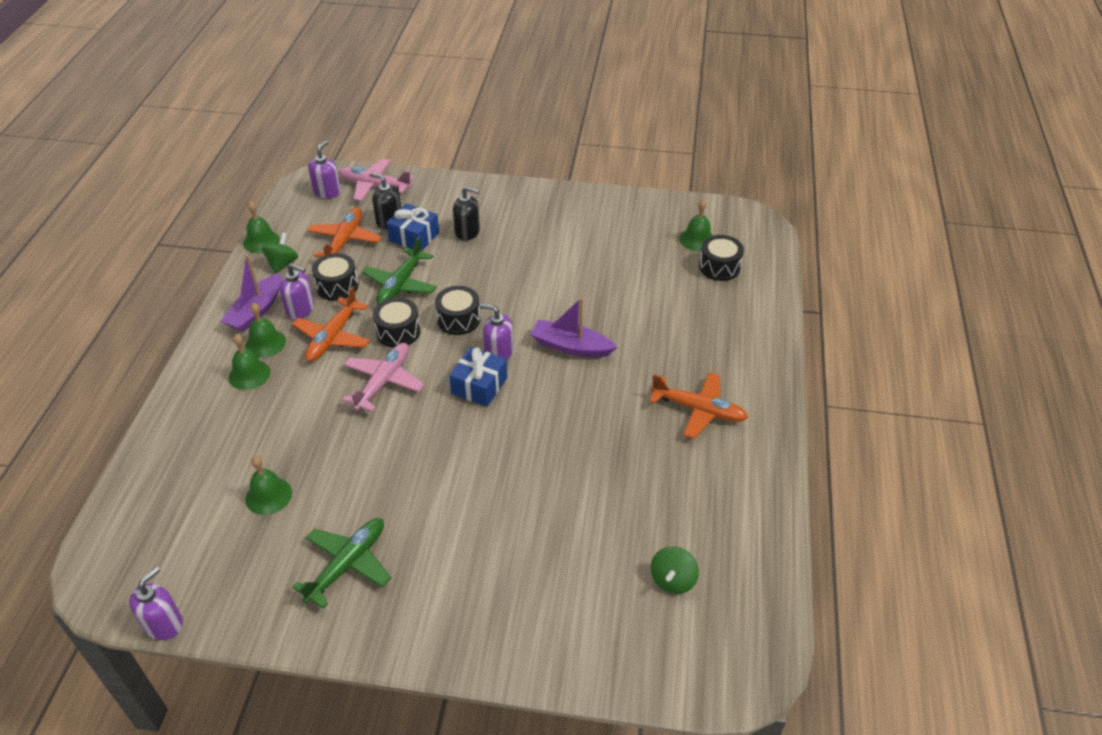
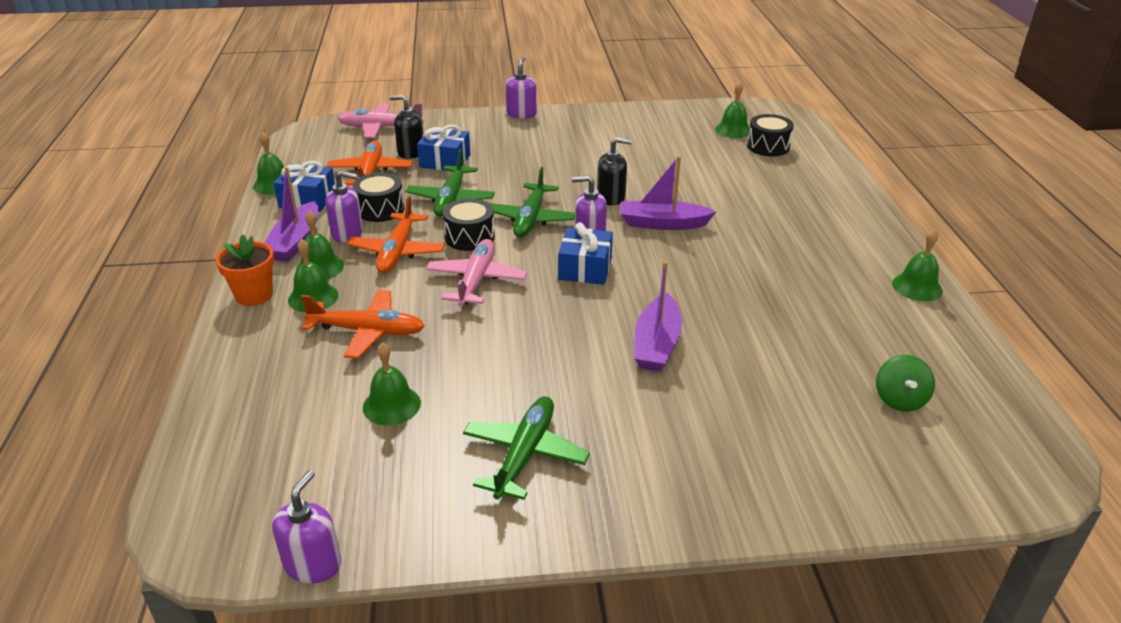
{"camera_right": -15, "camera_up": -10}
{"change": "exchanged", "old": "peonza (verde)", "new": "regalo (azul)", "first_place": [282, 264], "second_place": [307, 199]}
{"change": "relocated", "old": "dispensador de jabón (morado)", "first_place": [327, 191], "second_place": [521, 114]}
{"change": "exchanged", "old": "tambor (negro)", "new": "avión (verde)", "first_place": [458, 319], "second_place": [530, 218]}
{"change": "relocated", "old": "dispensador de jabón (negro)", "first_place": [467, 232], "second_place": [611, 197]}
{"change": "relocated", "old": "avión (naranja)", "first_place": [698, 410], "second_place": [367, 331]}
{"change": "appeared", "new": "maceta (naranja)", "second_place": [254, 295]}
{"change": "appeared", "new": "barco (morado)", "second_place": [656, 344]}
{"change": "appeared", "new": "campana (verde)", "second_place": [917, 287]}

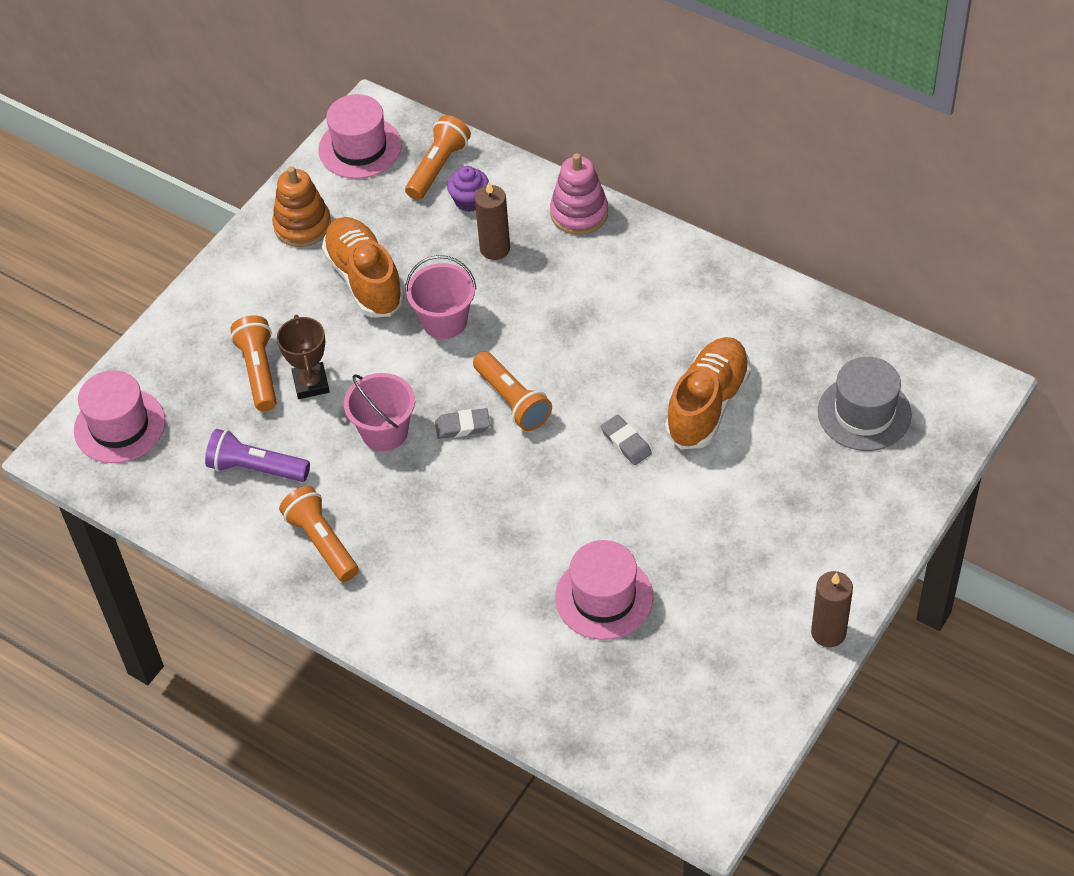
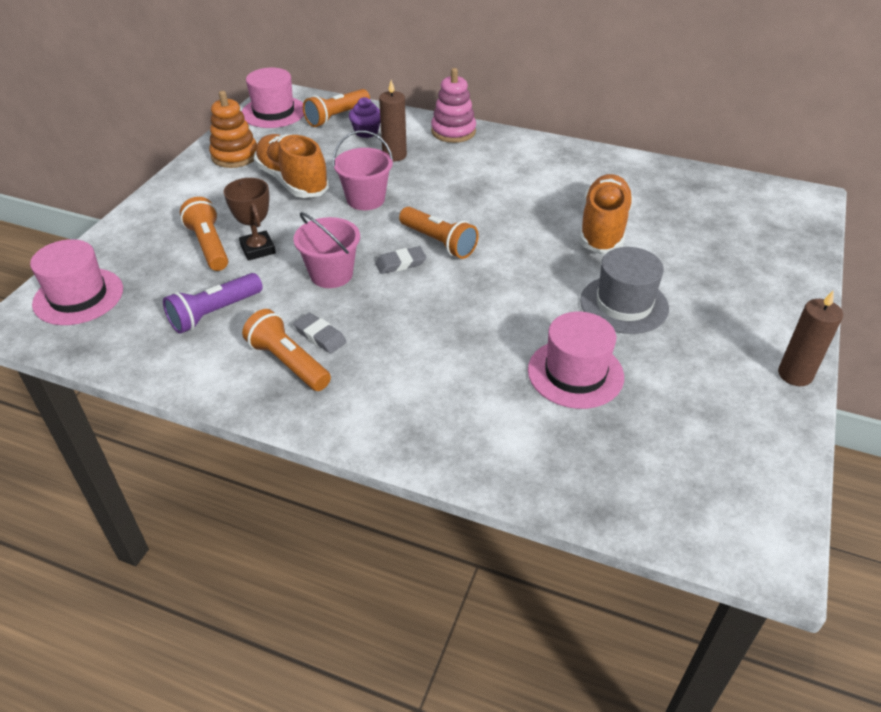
{"camera_right": -15, "camera_up": -10}
{"change": "spun", "old": "lámpara de mano (morado)", "first_place": [256, 468], "second_place": [214, 313], "degrees": -45}
{"change": "spun", "old": "lámpara de mano (naranja)", "first_place": [438, 167], "second_place": [337, 117], "degrees": -150}
{"change": "relocated", "old": "goma de borrar (gris)", "first_place": [626, 442], "second_place": [320, 336]}
{"change": "relocated", "old": "sombrero (gris)", "first_place": [864, 413], "second_place": [624, 304]}

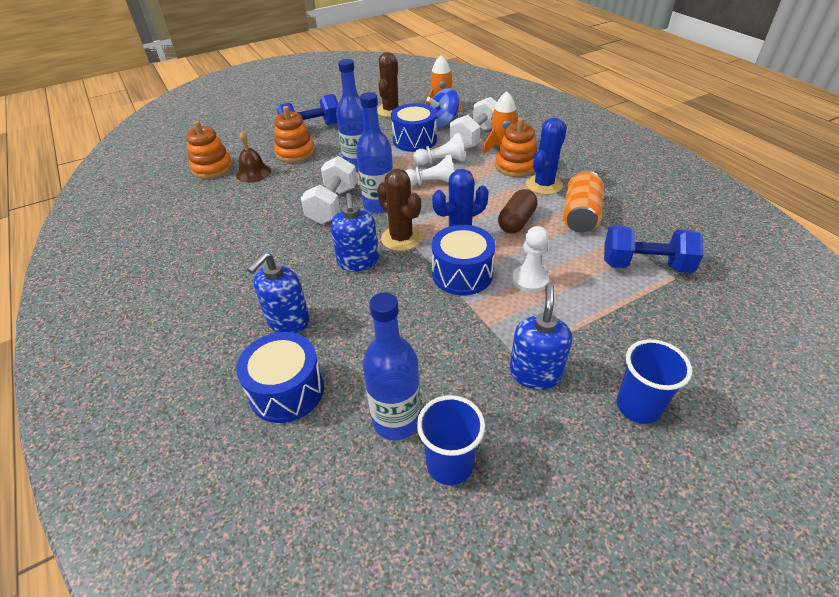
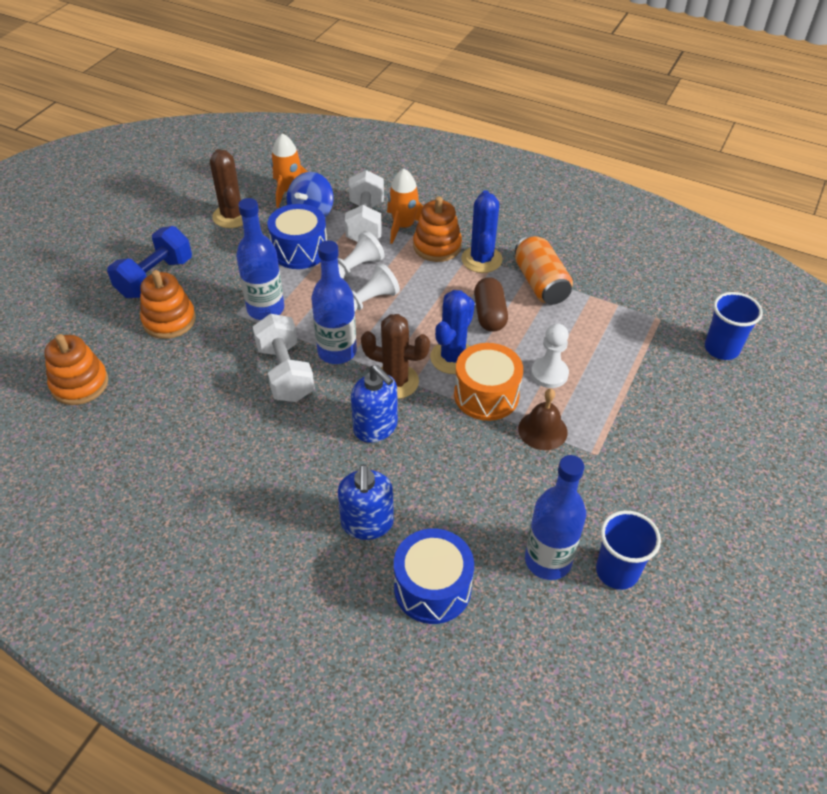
{"camera_right": -35, "camera_up": 5}
{"change": "relocated", "old": "campana (marrón)", "first_place": [253, 173], "second_place": [542, 430]}
{"change": "colour", "old": "tambor (azul)", "new": "tambor (naranja)", "first_place": [462, 274], "second_place": [486, 395]}
{"change": "missing", "old": "dispensador de jabón (azul)", "first_place": [535, 373]}
{"change": "missing", "old": "mancuerna (azul)", "first_place": [645, 265]}
{"change": "relocated", "old": "vaso (azul)", "first_place": [638, 406], "second_place": [721, 349]}

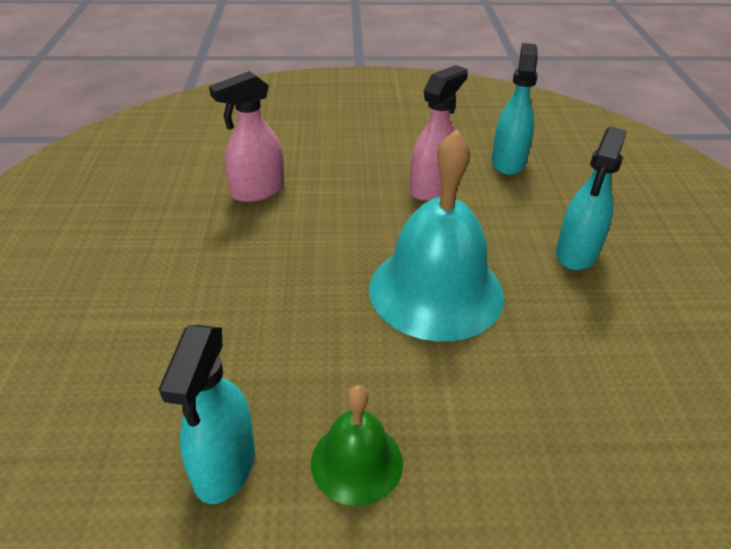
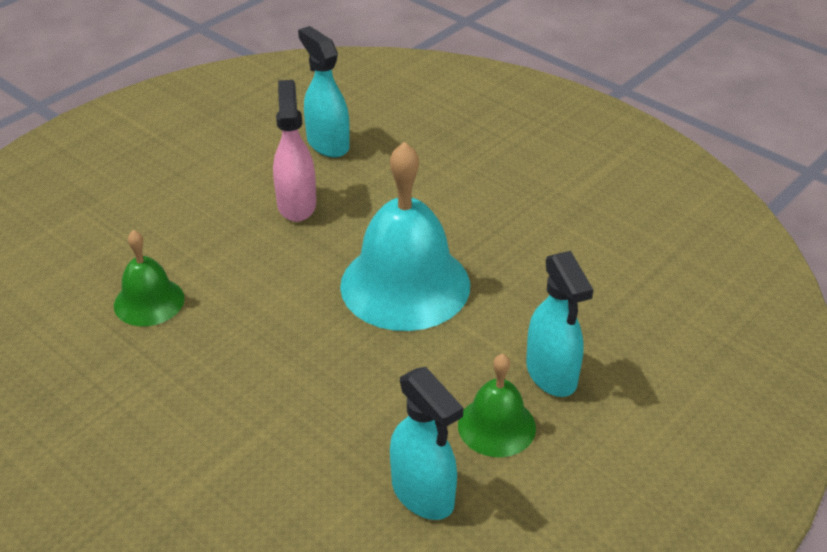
{"camera_right": -45, "camera_up": 0}
{"change": "exchanged", "old": "pulverizador (rosa)", "new": "campana (verde)", "first_place": [257, 191], "second_place": [149, 301]}
{"change": "relocated", "old": "pulverizador (turquesa)", "first_place": [576, 253], "second_place": [551, 374]}

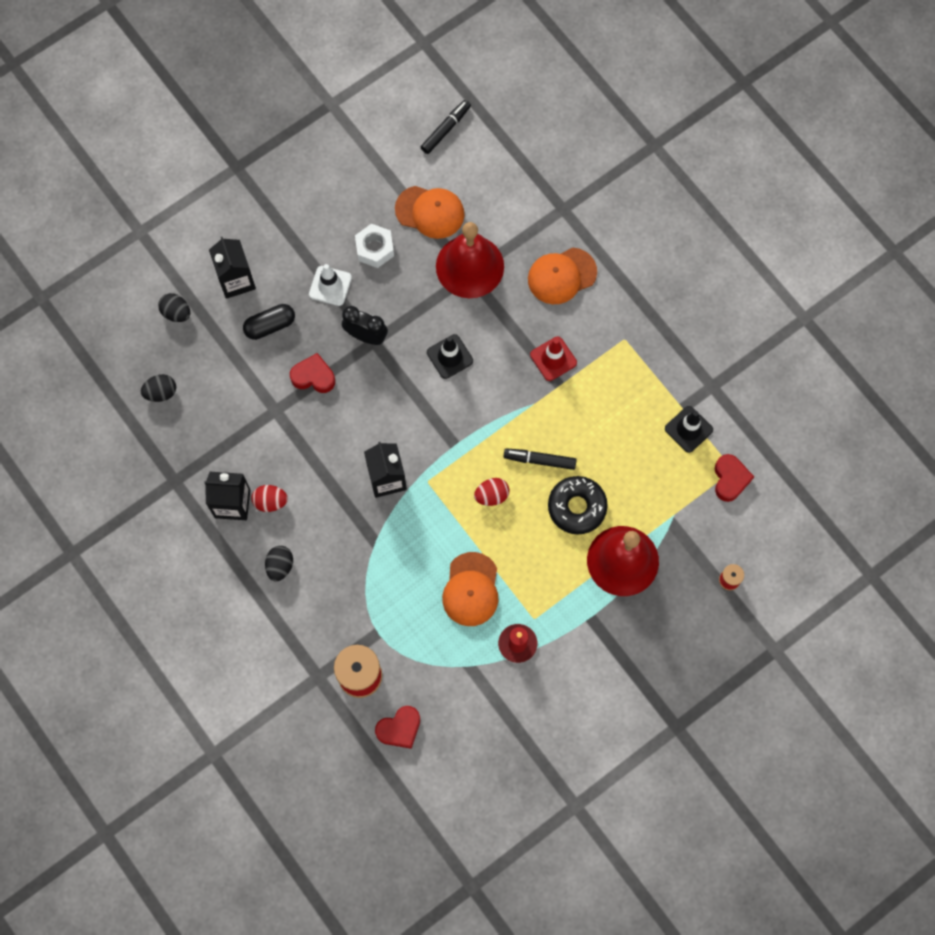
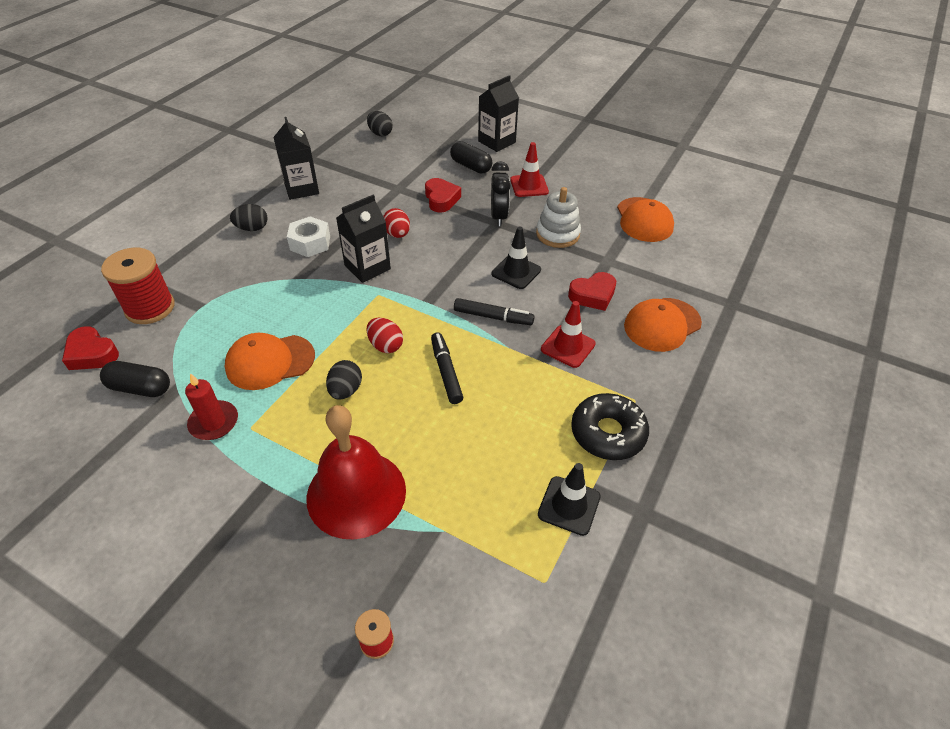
{"camera_right": 65, "camera_up": -25}
{"change": "relocated", "old": "huevo (negro)", "first_place": [176, 313], "second_place": [345, 390]}
{"change": "relocated", "old": "huevo (rojo)", "first_place": [270, 502], "second_place": [397, 234]}
{"change": "colour", "old": "cono de tráfico (blanco)", "new": "cono de tráfico (rojo)", "first_place": [330, 286], "second_place": [529, 186]}
{"change": "relocated", "old": "tuerca (blanco)", "first_place": [374, 249], "second_place": [310, 243]}
{"change": "relocated", "old": "rotulador (negro)", "first_place": [445, 129], "second_place": [492, 317]}
{"change": "missing", "old": "campana (rojo)", "first_place": [470, 266]}
{"change": "spun", "old": "gorra (naranja)", "first_place": [561, 276], "second_place": [662, 324], "degrees": -75}
{"change": "relocated", "old": "rosquilla (negro)", "first_place": [577, 507], "second_place": [608, 433]}
{"change": "relocated", "old": "corazón (rojo)", "first_place": [730, 479], "second_place": [593, 295]}
{"change": "appeared", "new": "cápsula (negro)", "second_place": [140, 388]}
{"change": "appeared", "new": "juguete apilable (blanco)", "second_place": [557, 234]}

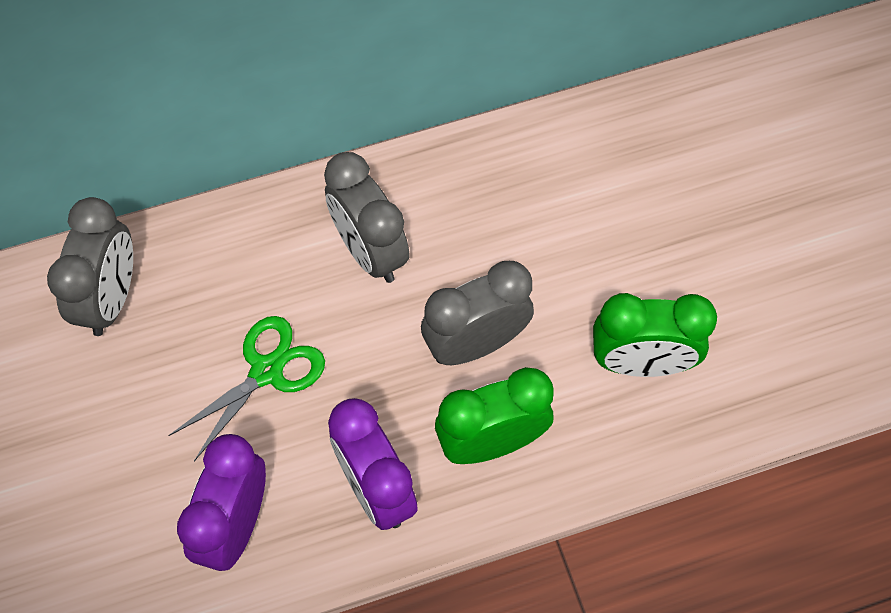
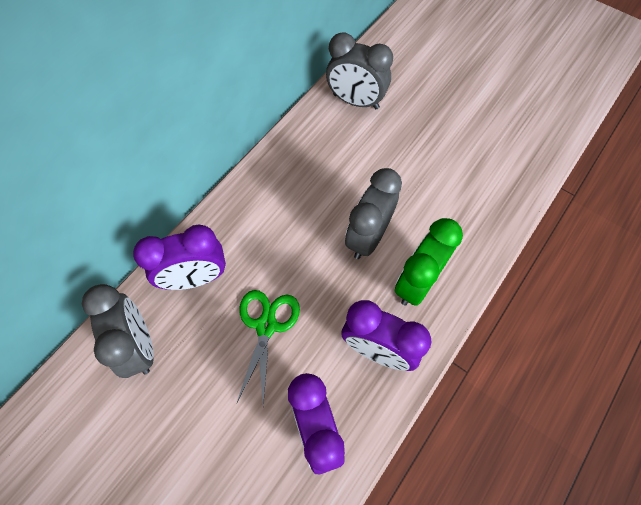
{"camera_right": -35, "camera_up": 0}
{"change": "relocated", "old": "despertador (gris)", "first_place": [369, 251], "second_place": [355, 101]}
{"change": "missing", "old": "despertador (verde)", "first_place": [641, 363]}
{"change": "appeared", "new": "despertador (morado)", "second_place": [195, 278]}

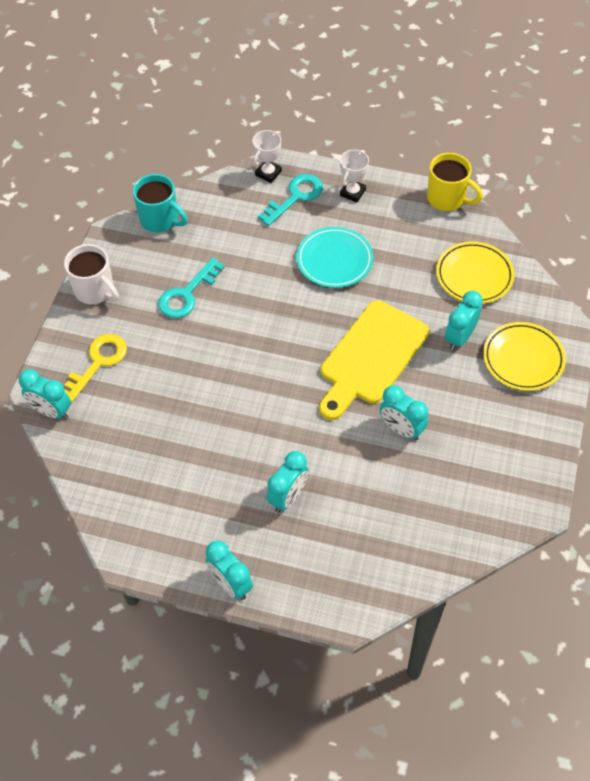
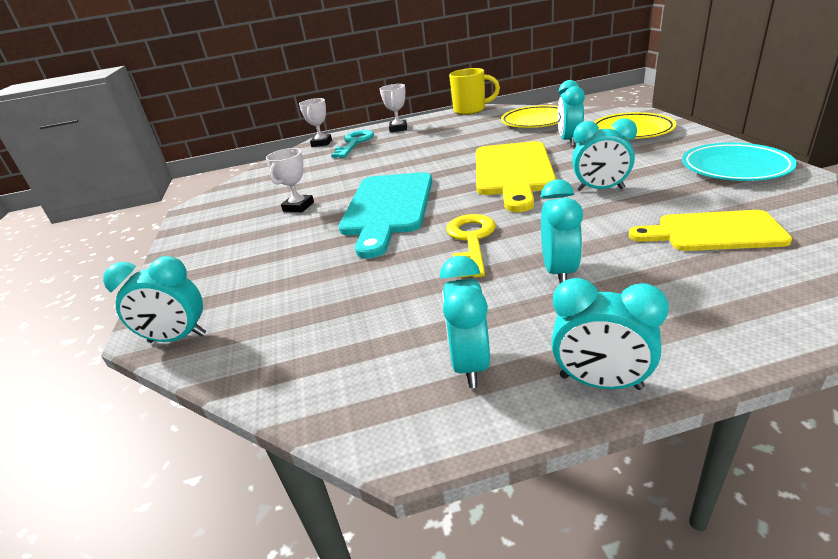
{"camera_right": -25, "camera_up": -25}
{"change": "missing", "old": "taza (blanco)", "first_place": [95, 291]}
{"change": "relocated", "old": "llave (amarillo)", "first_place": [98, 362], "second_place": [471, 240]}
{"change": "missing", "old": "taza (turquesa)", "first_place": [160, 220]}
{"change": "exchanged", "old": "llave (turquesa)", "new": "trofeo (blanco)", "first_place": [187, 294], "second_place": [298, 207]}
{"change": "relocated", "old": "plato (turquesa)", "first_place": [334, 260], "second_place": [735, 168]}
{"change": "appeared", "new": "tabla de cortar (turquesa)", "second_place": [388, 207]}
{"change": "appeared", "new": "despertador (turquesa)", "second_place": [469, 364]}
{"change": "appeared", "new": "tabla de cortar (amarillo)", "second_place": [713, 232]}

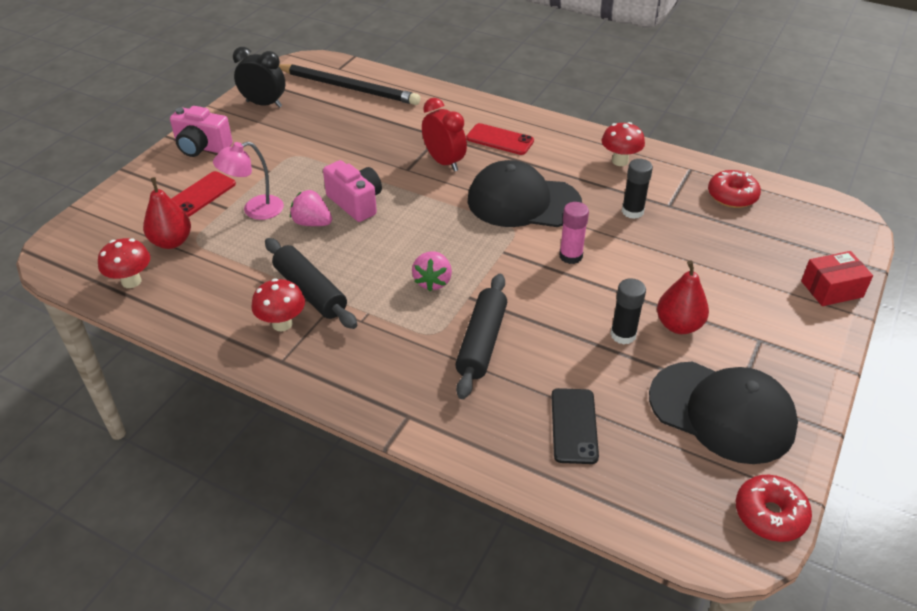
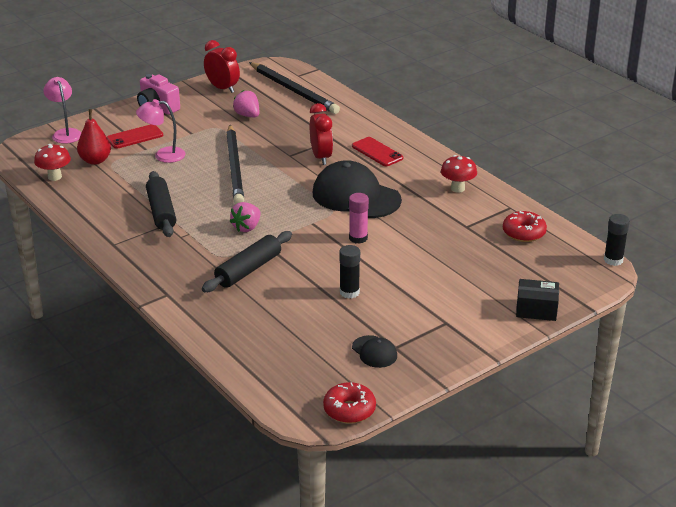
{"camera_right": 25, "camera_up": -10}
{"change": "colour", "old": "despertador (negro)", "new": "despertador (rojo)", "first_place": [264, 104], "second_place": [222, 88]}
{"change": "missing", "old": "seta (rojo)", "first_place": [282, 324]}
{"change": "relocated", "old": "fresa (rosa)", "first_place": [312, 223], "second_place": [247, 115]}
{"change": "exchanged", "old": "cámara (rosa)", "new": "lápiz (negro)", "first_place": [356, 203], "second_place": [235, 167]}
{"change": "missing", "old": "móvil (negro)", "first_place": [574, 426]}
{"change": "relocated", "old": "barra de pegamento (negro)", "first_place": [632, 211], "second_place": [613, 260]}
{"change": "size", "old": "gorra (negro)", "first_place": [722, 412], "second_place": [374, 352], "factor": 0.46}
{"change": "missing", "old": "pera (rojo)", "first_place": [678, 325]}
{"change": "colour", "old": "caja (rojo)", "new": "caja (negro)", "first_place": [831, 289], "second_place": [536, 309]}
{"change": "appeared", "new": "lámpara (rosa)", "second_place": [65, 133]}

